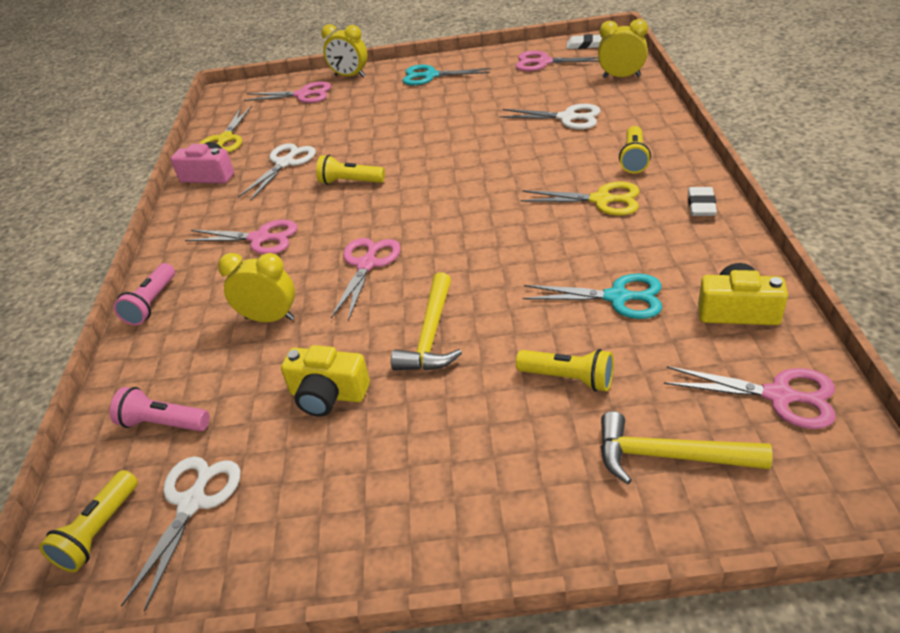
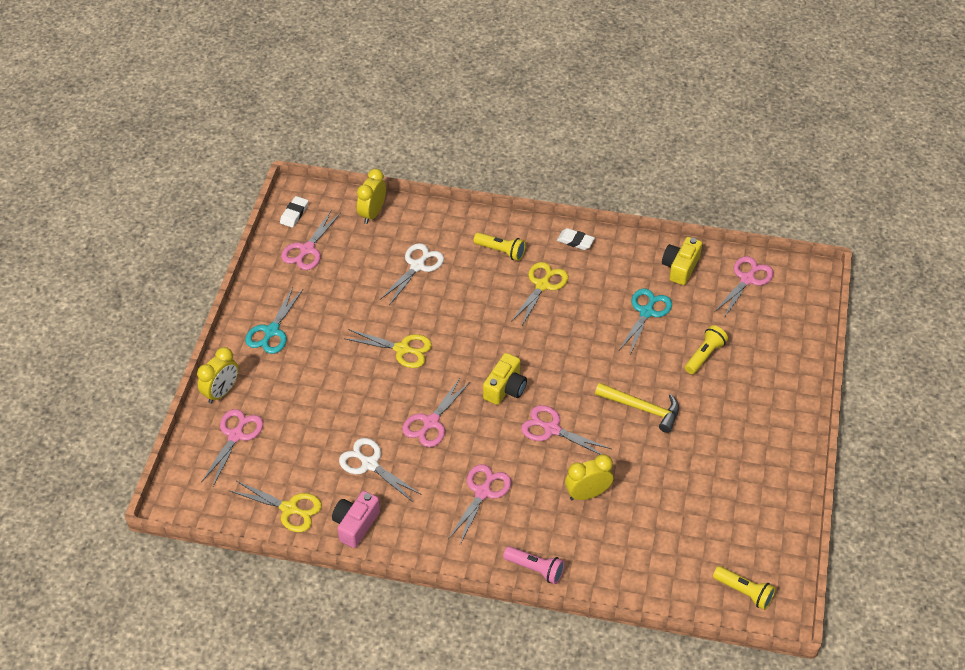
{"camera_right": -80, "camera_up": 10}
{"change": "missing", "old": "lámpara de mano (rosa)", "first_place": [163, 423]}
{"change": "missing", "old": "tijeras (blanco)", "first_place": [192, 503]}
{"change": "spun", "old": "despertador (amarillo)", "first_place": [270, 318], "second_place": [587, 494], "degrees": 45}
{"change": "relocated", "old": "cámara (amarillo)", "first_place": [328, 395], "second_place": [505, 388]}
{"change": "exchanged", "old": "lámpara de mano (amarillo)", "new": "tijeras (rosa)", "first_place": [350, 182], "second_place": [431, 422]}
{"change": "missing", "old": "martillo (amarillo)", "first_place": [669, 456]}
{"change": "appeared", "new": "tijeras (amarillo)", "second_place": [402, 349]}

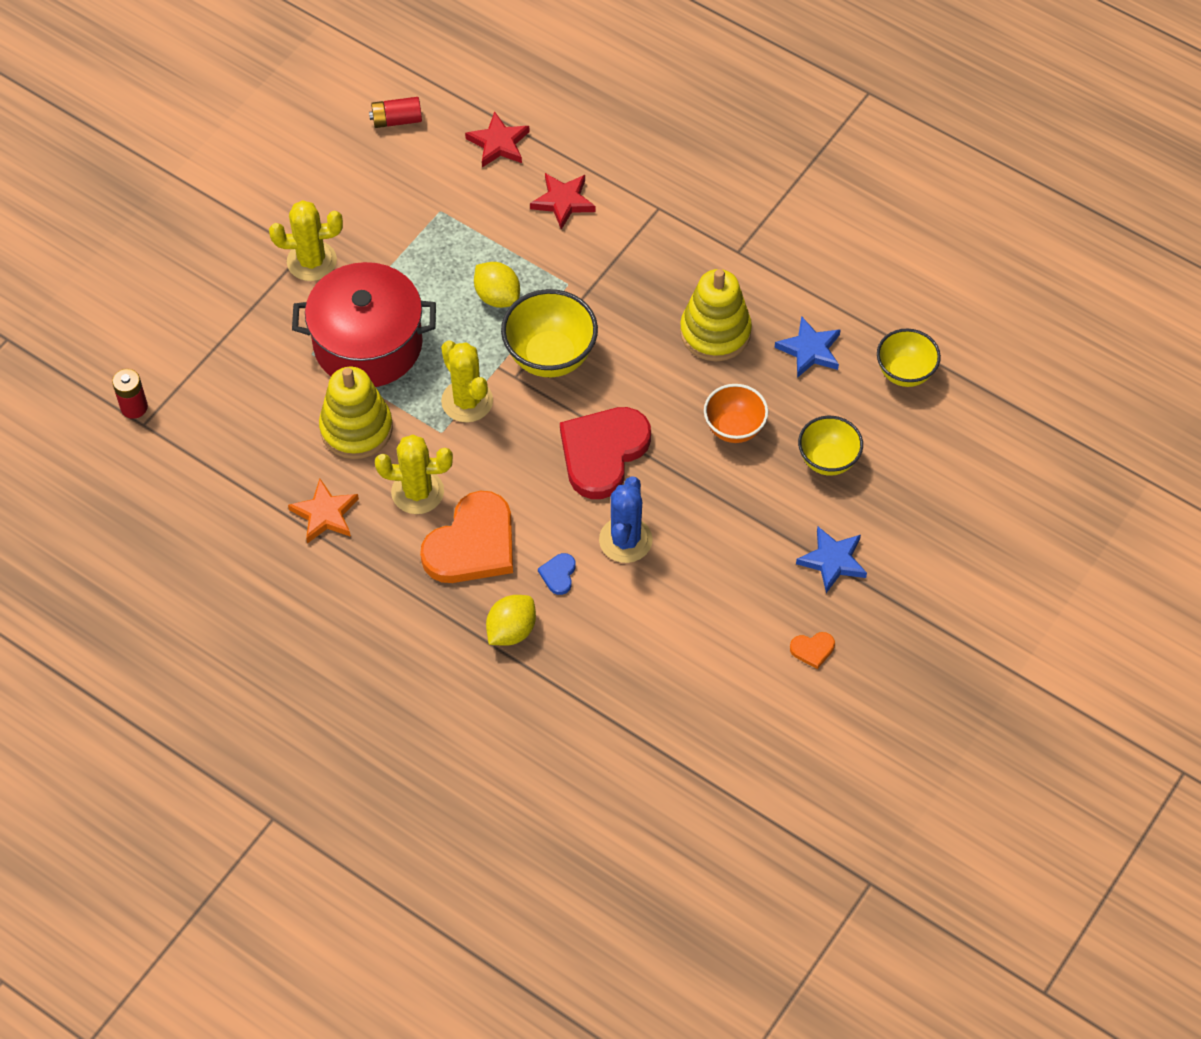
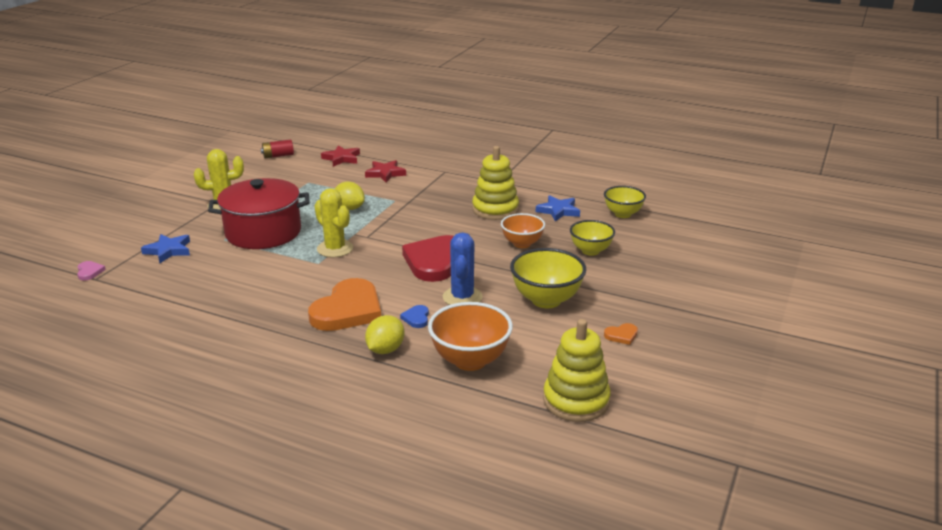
{"camera_right": -10, "camera_up": -30}
{"change": "exchanged", "old": "pila (rojo)", "new": "corazón (rosa)", "first_place": [134, 407], "second_place": [89, 272]}
{"change": "missing", "old": "estrella (naranja)", "first_place": [325, 514]}
{"change": "relocated", "old": "juguete apilable (amarillo)", "first_place": [356, 429], "second_place": [576, 401]}
{"change": "missing", "old": "cactus (amarillo)", "first_place": [417, 492]}
{"change": "relocated", "old": "cuenco (amarillo)", "first_place": [550, 357], "second_place": [546, 300]}
{"change": "relocated", "old": "estrella (azul)", "first_place": [832, 561], "second_place": [168, 250]}
{"change": "appeared", "new": "cuenco (naranja)", "second_place": [470, 360]}

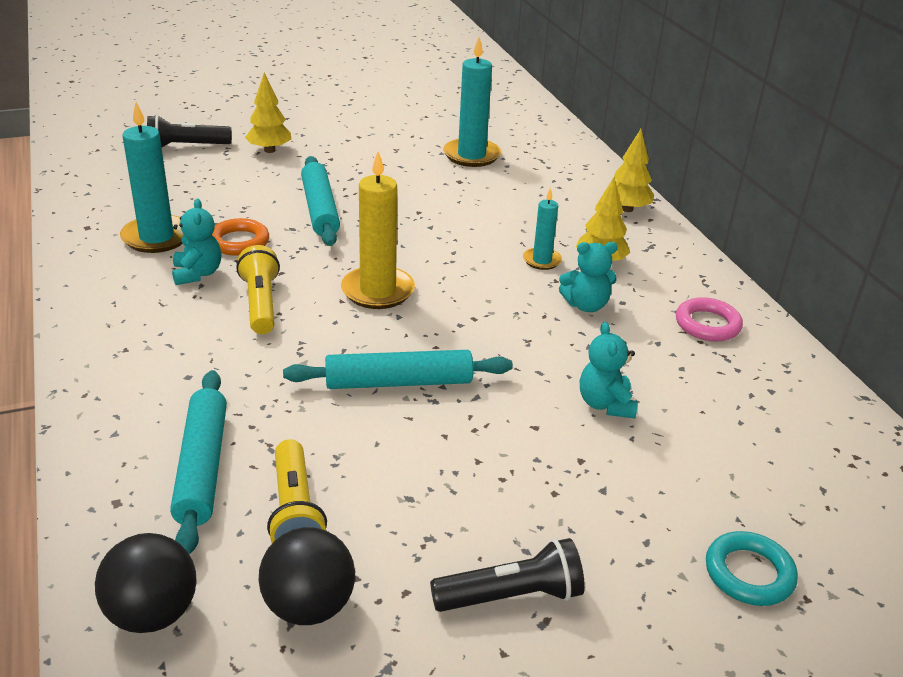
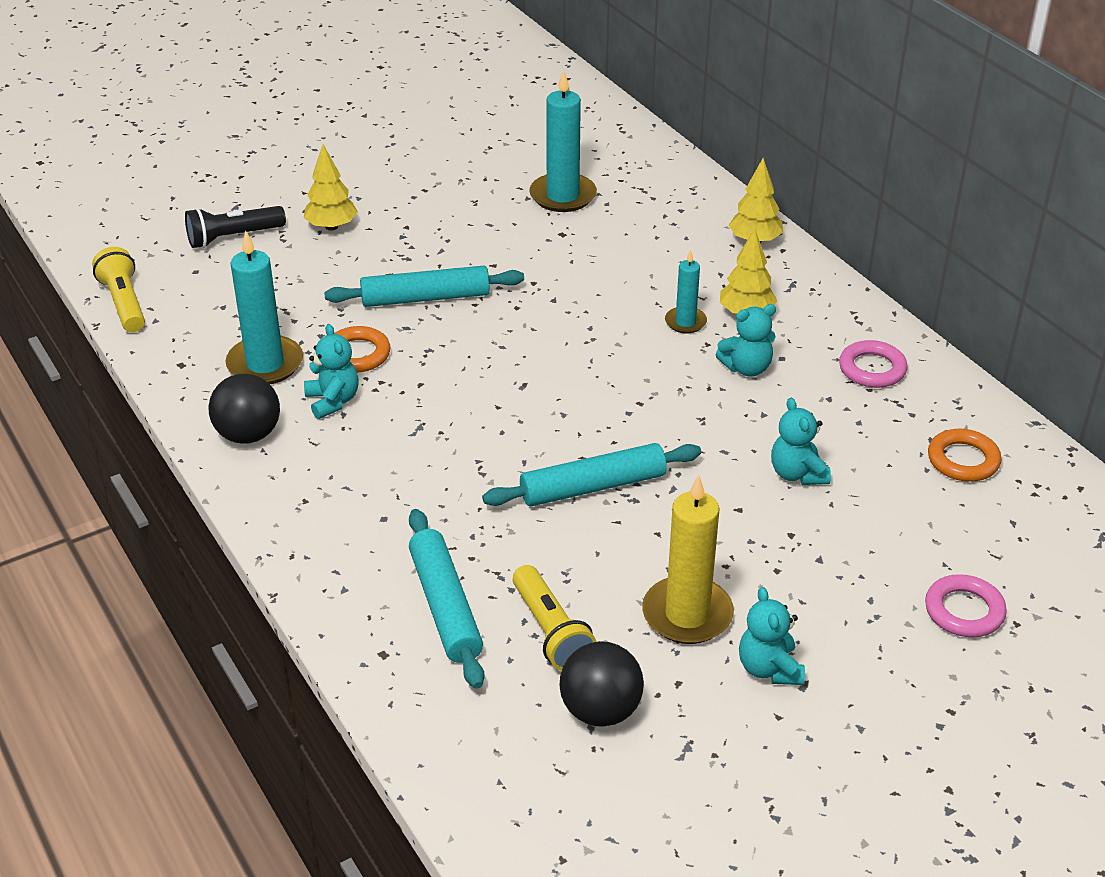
{"camera_right": -10, "camera_up": 5}
{"change": "relocated", "old": "pelota (negro)", "first_place": [152, 613], "second_place": [248, 434]}
{"change": "relocated", "old": "lámpara de mano (amarillo)", "first_place": [261, 303], "second_place": [124, 303]}
{"change": "spun", "old": "rodillo (turquesa)", "first_place": [320, 209], "second_place": [425, 298], "degrees": -75}
{"change": "relocated", "old": "vela (amarillo)", "first_place": [378, 291], "second_place": [687, 614]}
{"change": "exchanged", "old": "lámpara de mano (negro)", "new": "osito (turquesa)", "first_place": [511, 596], "second_place": [769, 669]}
{"change": "colour", "old": "anillo (turquesa)", "new": "anillo (rosa)", "first_place": [749, 573], "second_place": [964, 611]}
{"change": "appeared", "new": "anillo (naranja)", "second_place": [963, 460]}

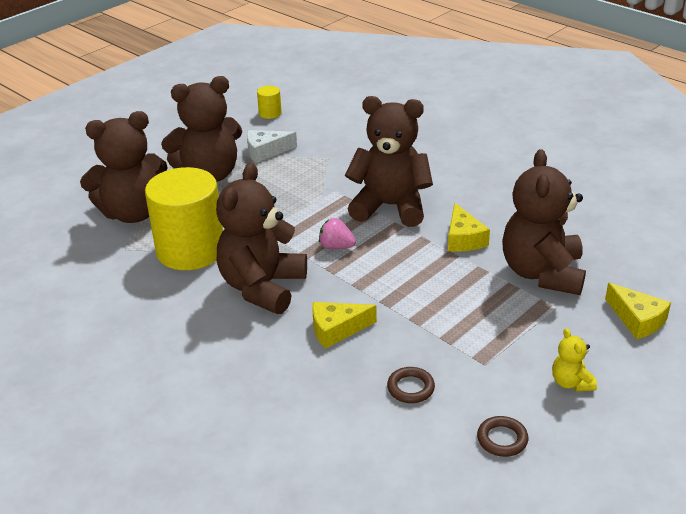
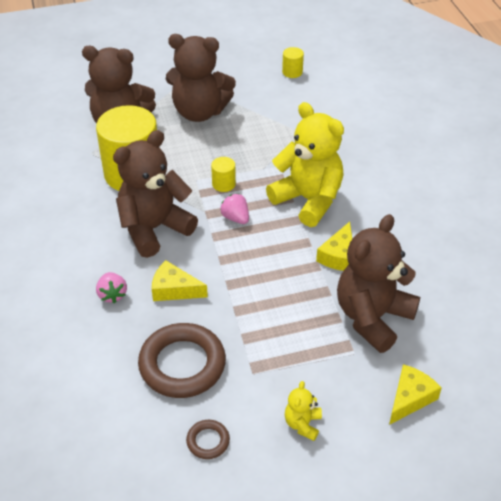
{"camera_right": 30, "camera_up": 10}
{"change": "missing", "old": "queso (blanco)", "first_place": [265, 151]}
{"change": "colour", "old": "osito (marrón)", "new": "osito (amarillo)", "first_place": [390, 207], "second_place": [308, 200]}
{"change": "size", "old": "anillo (marrón)", "first_place": [410, 388], "second_place": [182, 364], "factor": 2.16}
{"change": "spun", "old": "queso (amarillo)", "first_place": [637, 320], "second_place": [410, 398], "degrees": -135}
{"change": "appeared", "new": "fresa (rosa)", "second_place": [112, 294]}
{"change": "appeared", "new": "cilindro (amarillo)", "second_place": [223, 184]}

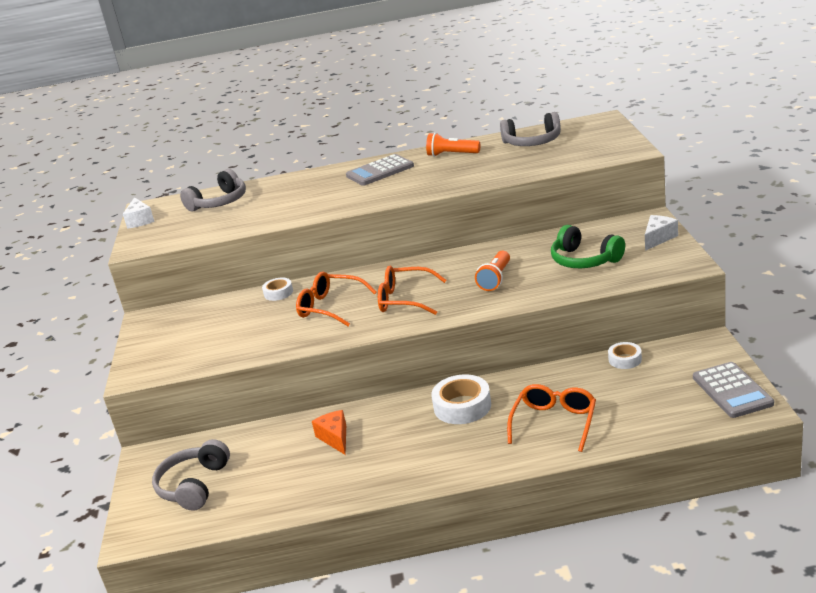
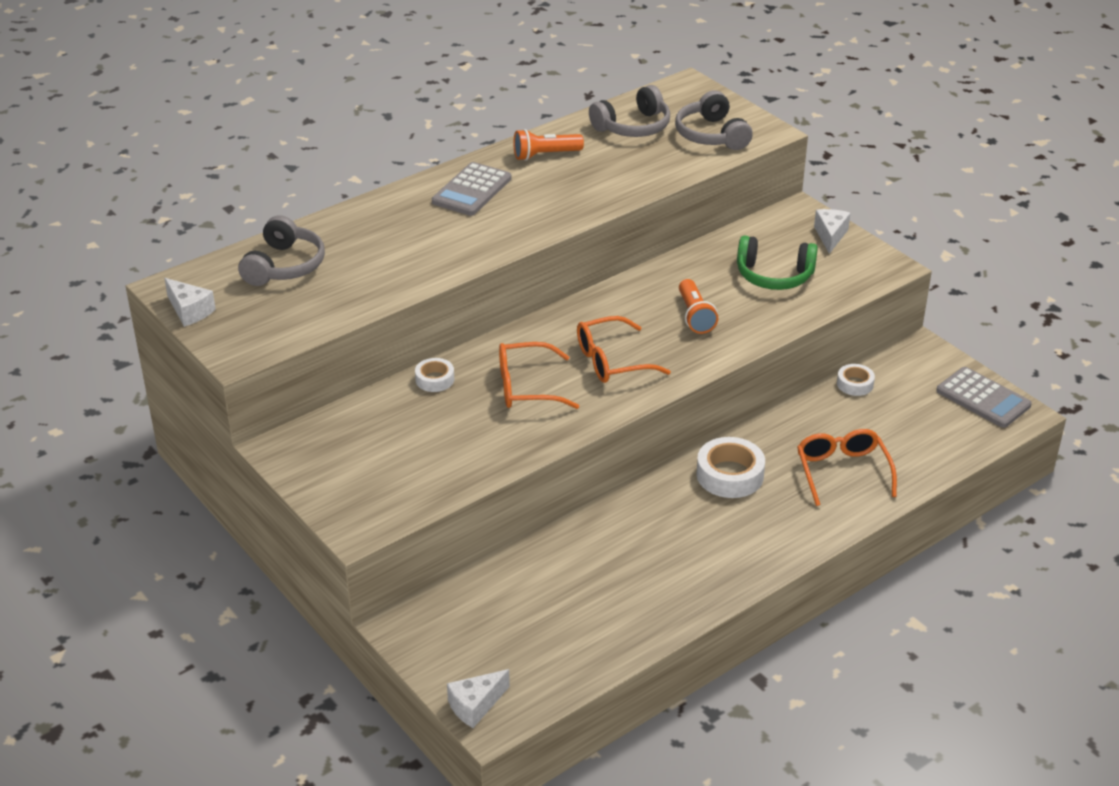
{"camera_right": -35, "camera_up": 10}
{"change": "relocated", "old": "auriculares (gris)", "first_place": [194, 485], "second_place": [711, 135]}
{"change": "missing", "old": "queso (naranja)", "first_place": [335, 438]}
{"change": "appeared", "new": "queso (blanco)", "second_place": [475, 705]}

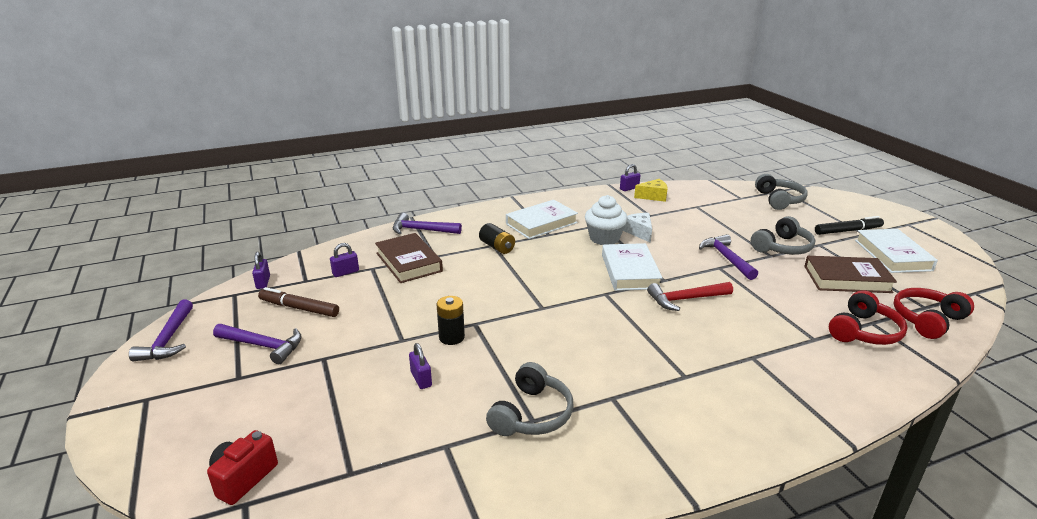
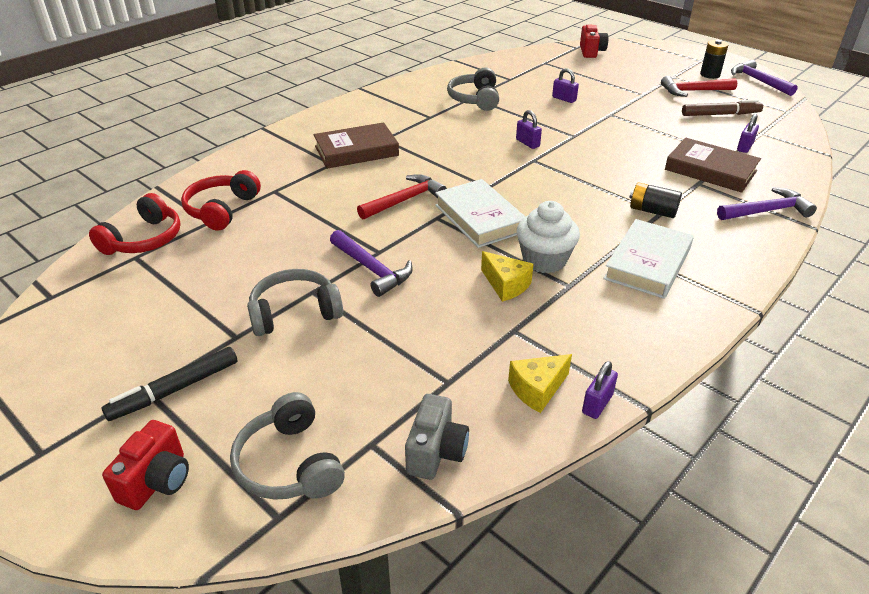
{"camera_right": 155, "camera_up": 10}
{"change": "colour", "old": "martillo (morado)", "new": "martillo (rojo)", "first_place": [263, 346], "second_place": [693, 91]}
{"change": "relocated", "old": "candado (morado)", "first_place": [263, 282], "second_place": [527, 143]}
{"change": "relocated", "old": "pila (negro)", "first_place": [451, 337], "second_place": [710, 75]}
{"change": "colour", "old": "queso (blanco)", "new": "queso (amarillo)", "first_place": [639, 232], "second_place": [506, 285]}
{"change": "spun", "old": "auriculares (gris)", "first_place": [782, 247], "second_place": [295, 313], "degrees": 45}
{"change": "relocated", "old": "libro (marrón)", "first_place": [847, 279], "second_place": [356, 151]}
{"change": "missing", "old": "libro (blanco)", "first_place": [892, 255]}
{"change": "appeared", "new": "cámara (rojo)", "second_place": [157, 481]}
{"change": "appeared", "new": "cámara (gris)", "second_place": [436, 452]}

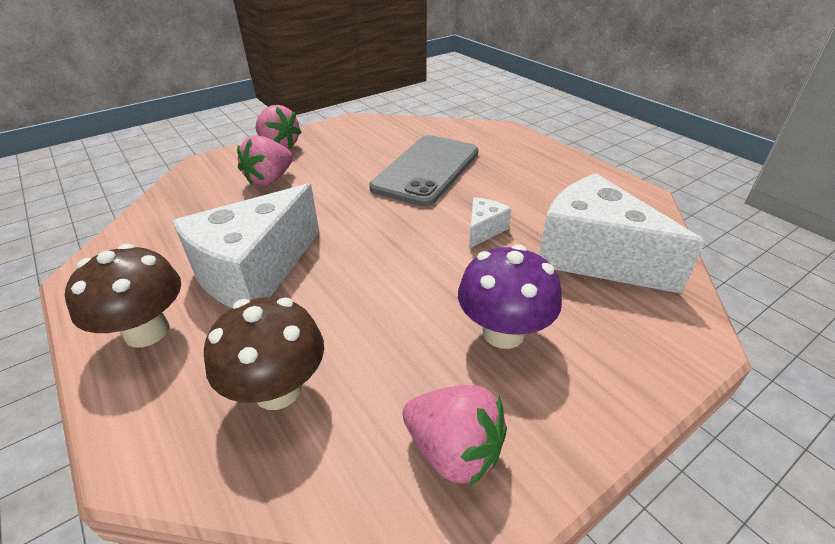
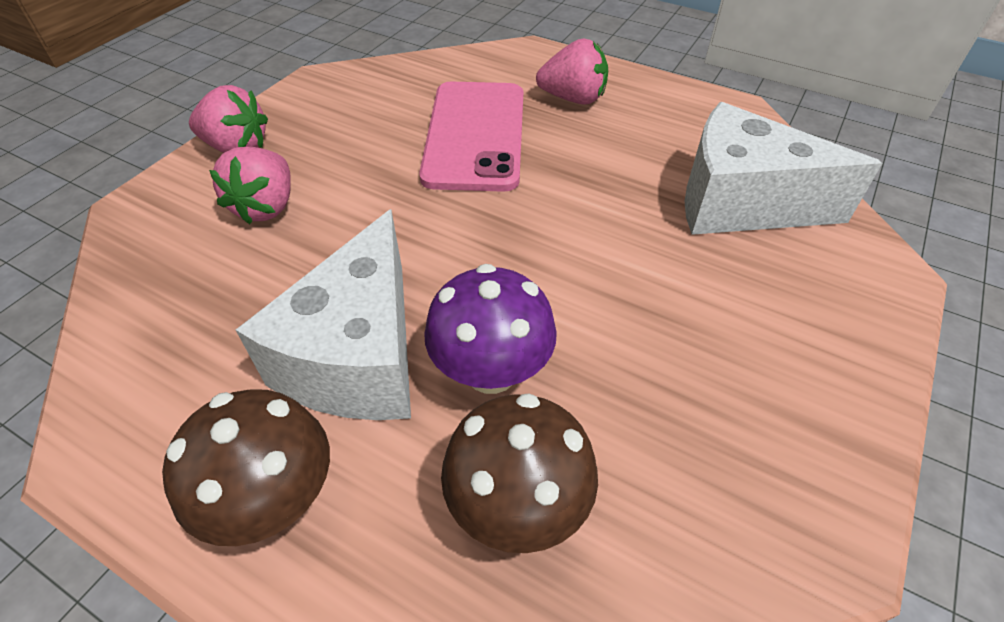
{"camera_right": -25, "camera_up": 10}
{"change": "colour", "old": "móvil (gris)", "new": "móvil (rosa)", "first_place": [426, 170], "second_place": [475, 135]}
{"change": "relocated", "old": "fresa (rosa)", "first_place": [453, 451], "second_place": [573, 99]}
{"change": "relocated", "old": "seta (morado)", "first_place": [503, 332], "second_place": [491, 371]}
{"change": "missing", "old": "queso (blanco)", "first_place": [484, 230]}

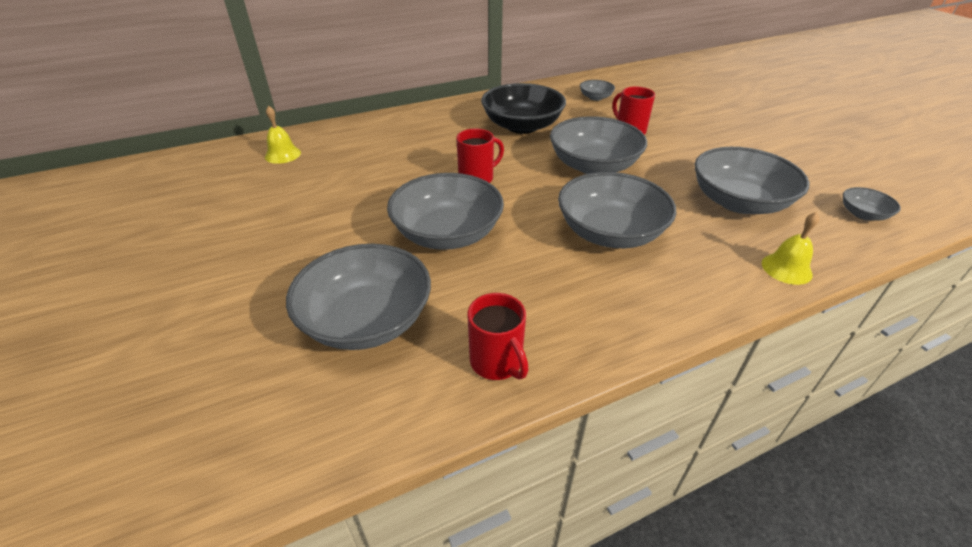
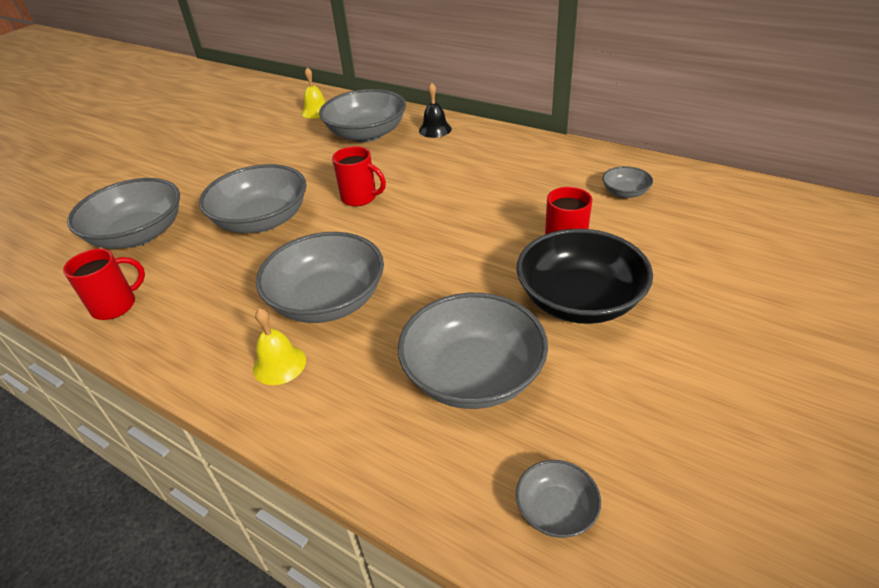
{"camera_right": 60, "camera_up": 0}
{"change": "spun", "old": "taza (rojo)", "first_place": [497, 362], "second_place": [116, 305], "degrees": -150}
{"change": "relocated", "old": "cuenco (negro)", "first_place": [522, 126], "second_place": [579, 300]}
{"change": "relocated", "old": "cuenco (gris)", "first_place": [593, 166], "second_place": [366, 134]}
{"change": "relocated", "old": "campana (amarillo)", "first_place": [786, 268], "second_place": [279, 364]}
{"change": "appeared", "new": "campana (negro)", "second_place": [435, 129]}

